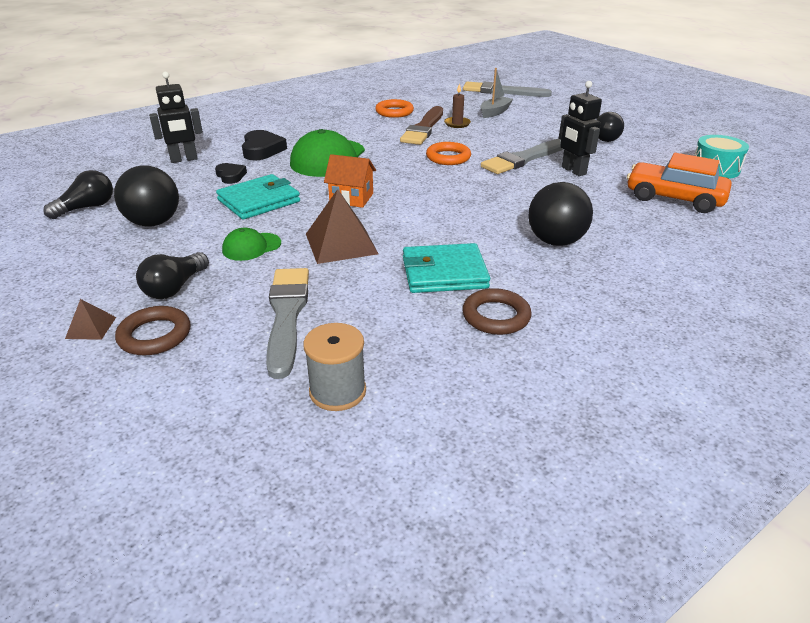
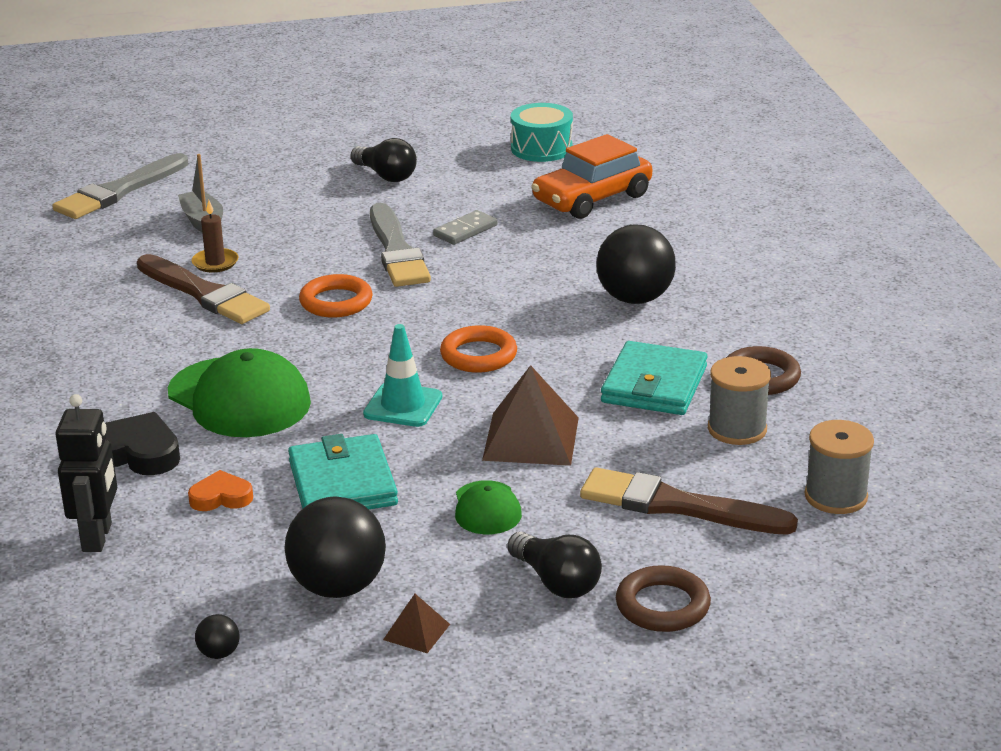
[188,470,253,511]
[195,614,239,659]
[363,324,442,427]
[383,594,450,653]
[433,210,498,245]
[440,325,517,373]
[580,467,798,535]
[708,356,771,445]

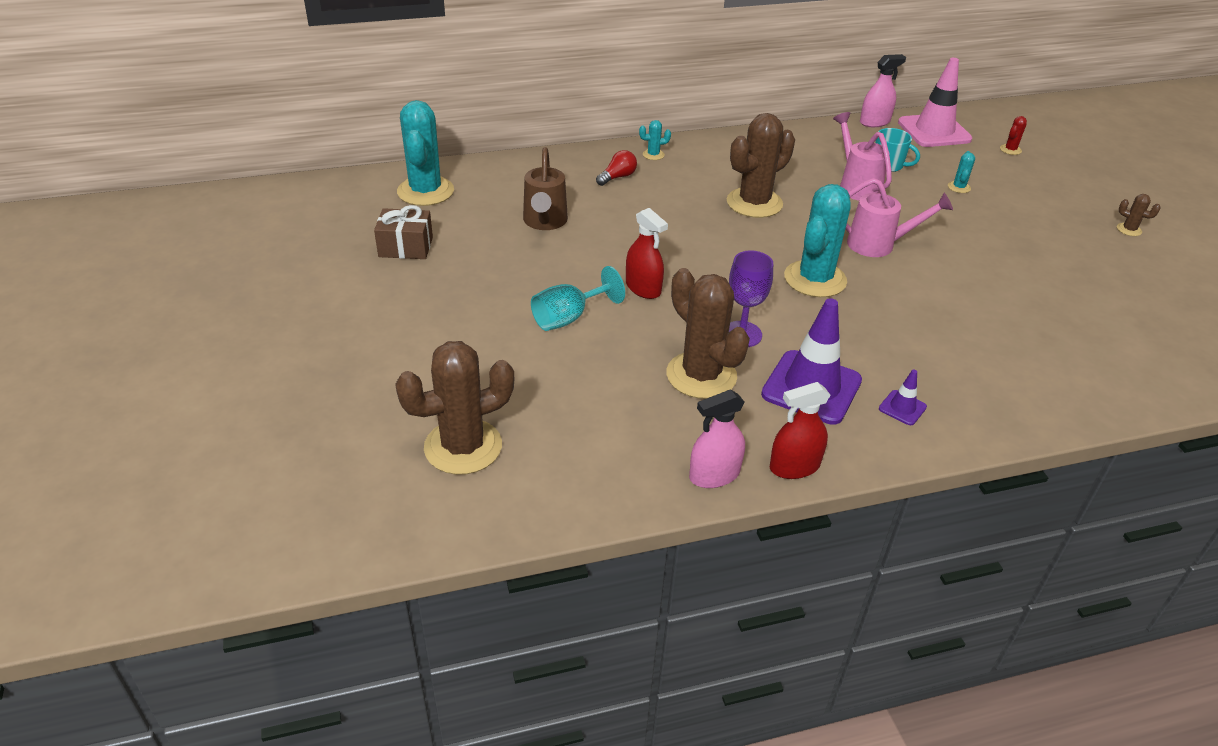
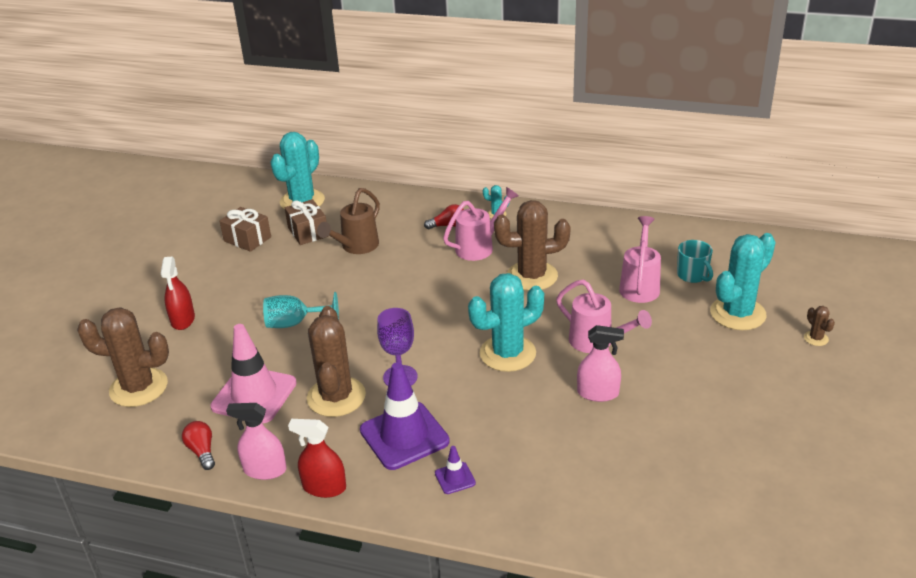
[161,256,195,330]
[182,421,215,470]
[211,324,297,423]
[285,199,329,245]
[443,187,519,261]
[577,325,624,402]
[710,233,776,330]
[804,306,835,346]
[1000,116,1027,155] (first image)

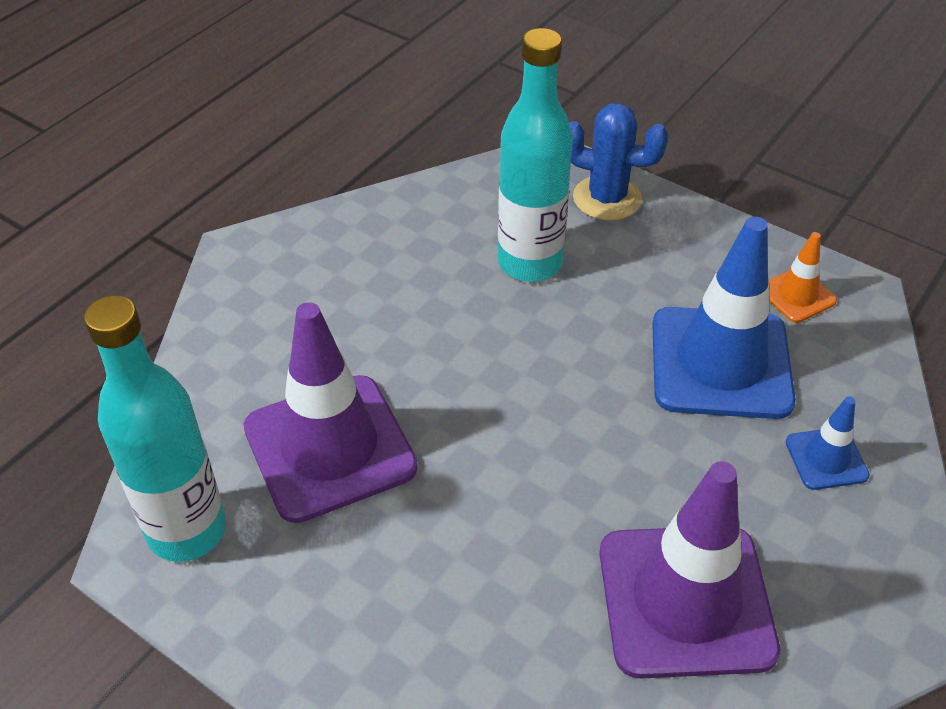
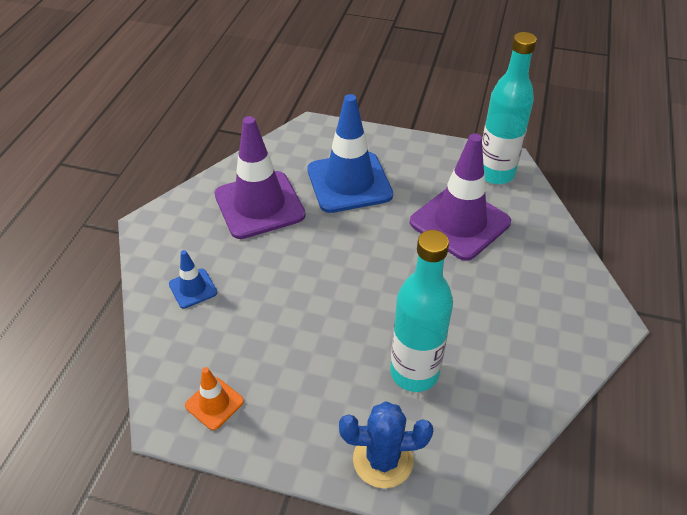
[307,94,393,213]

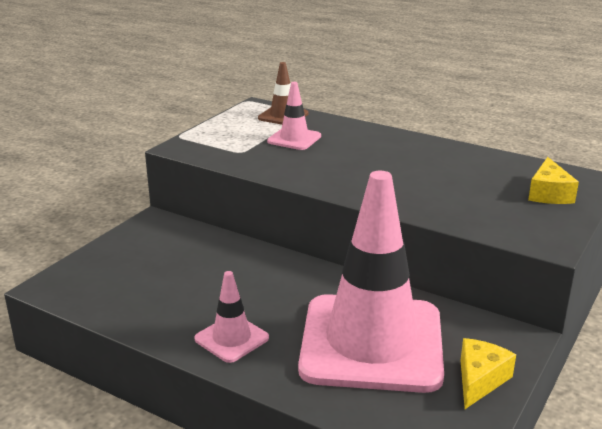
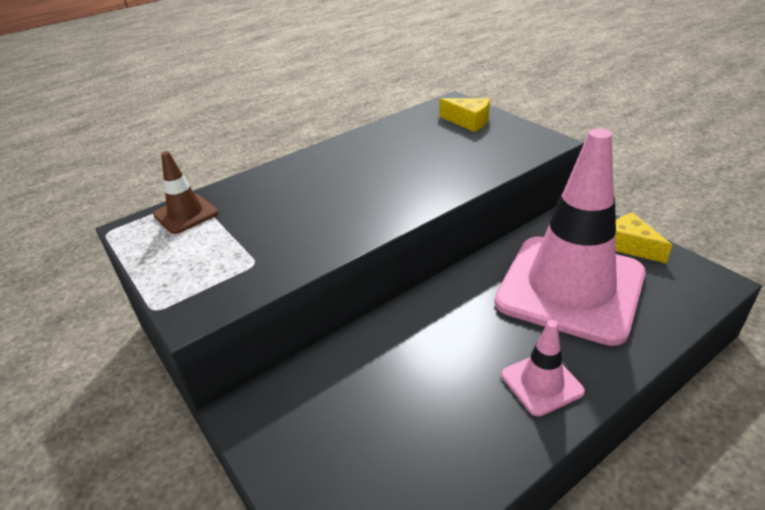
[267,82,321,150] (first image)

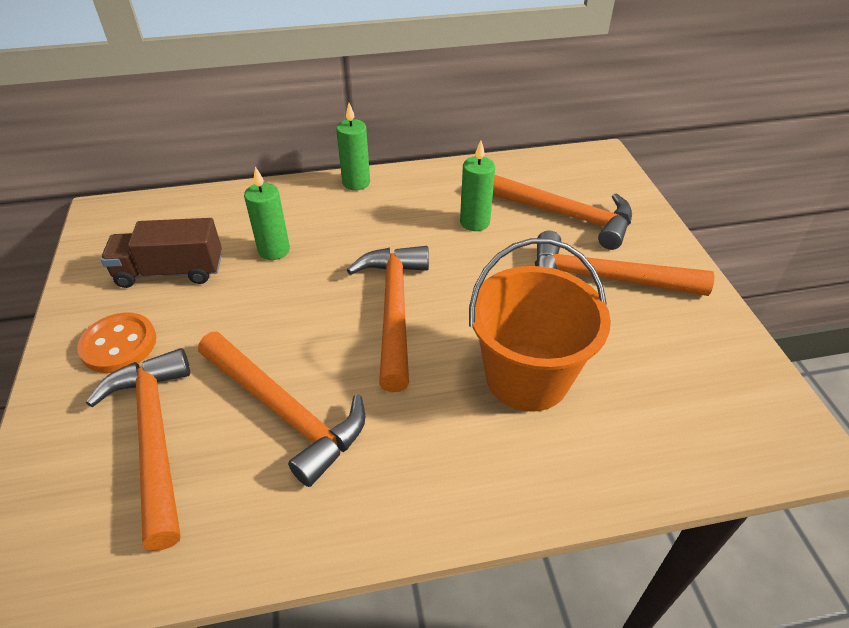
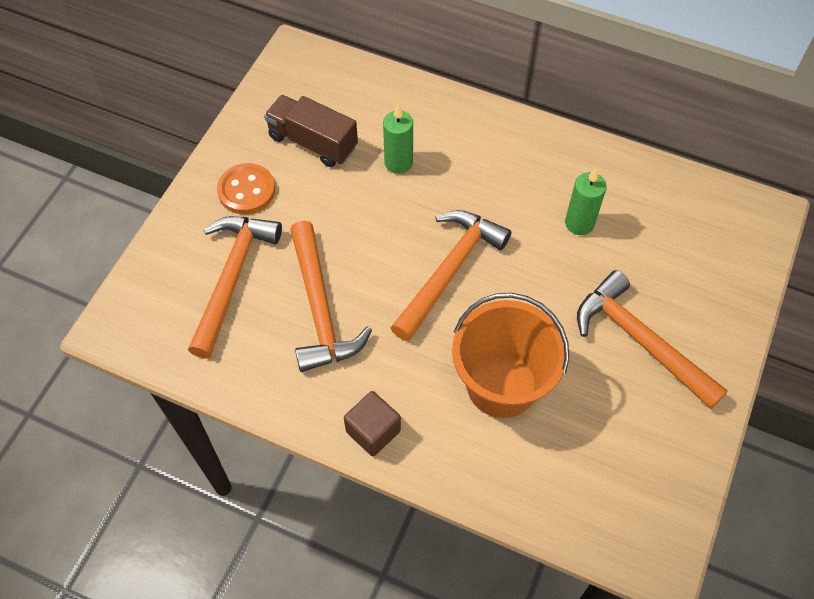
[344,391,401,456]
[336,103,370,190] (first image)
[493,175,632,250] (first image)

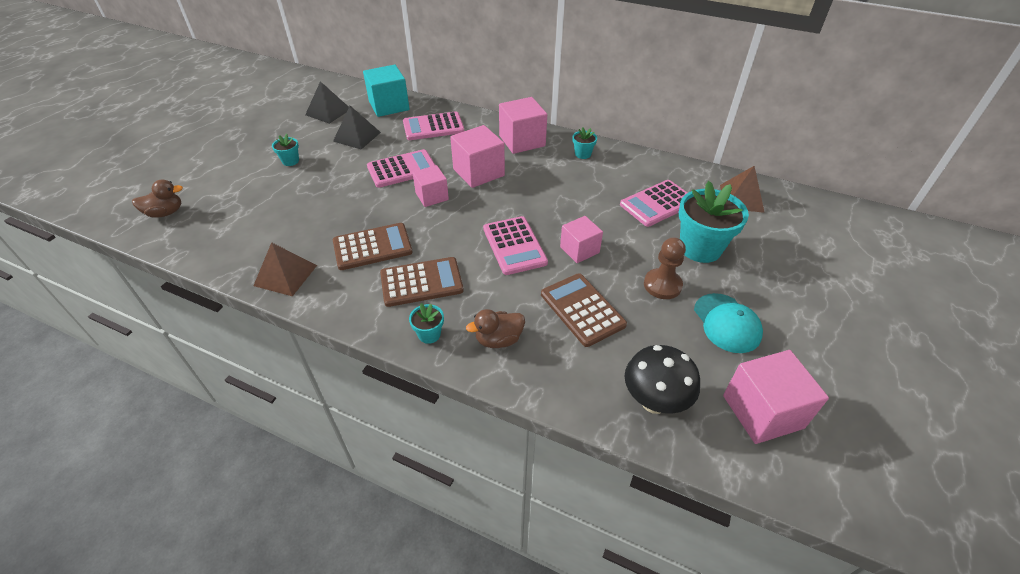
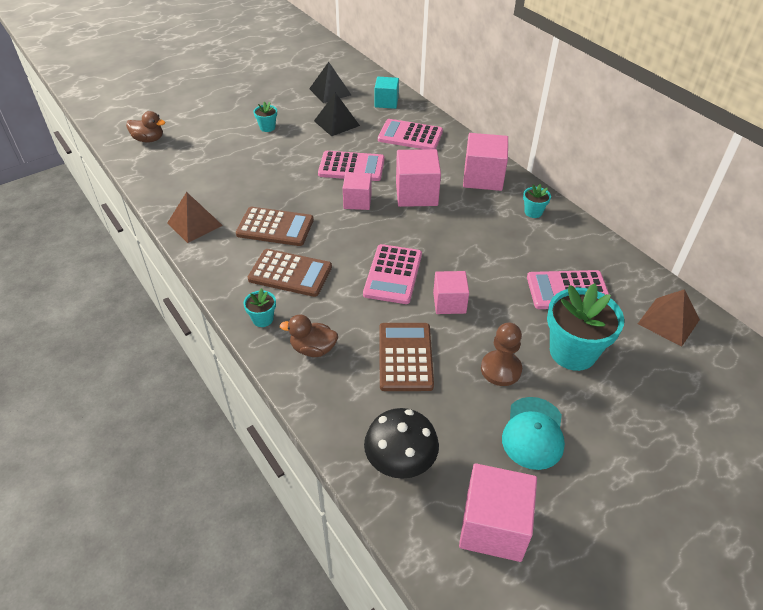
[375,77,399,109]

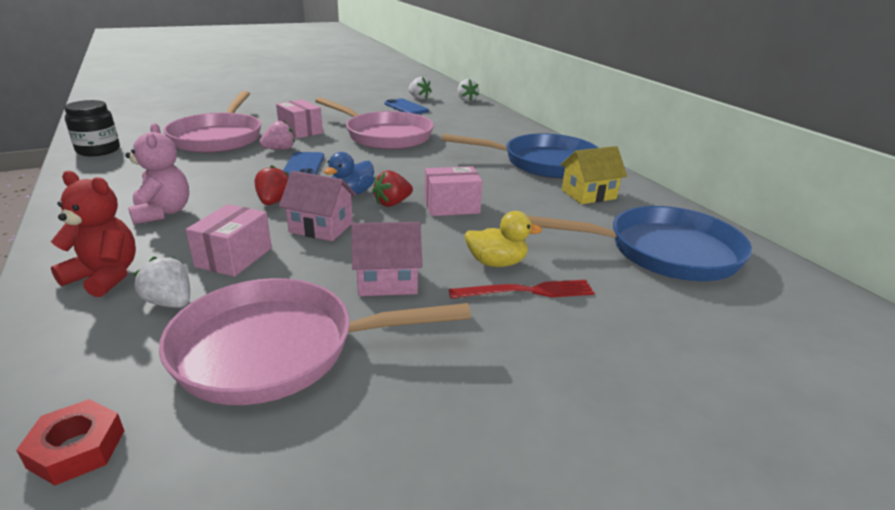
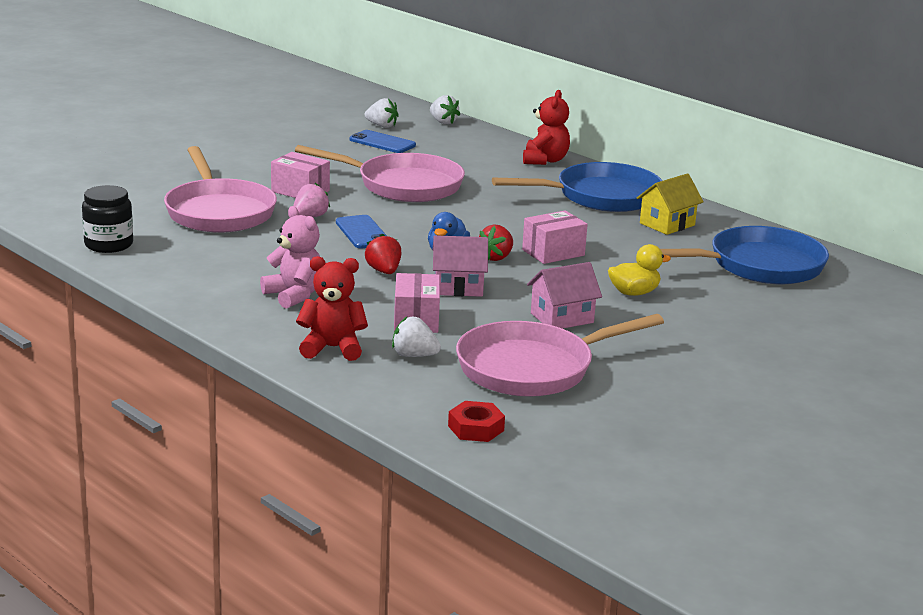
[523,90,570,165]
[448,280,595,299] (first image)

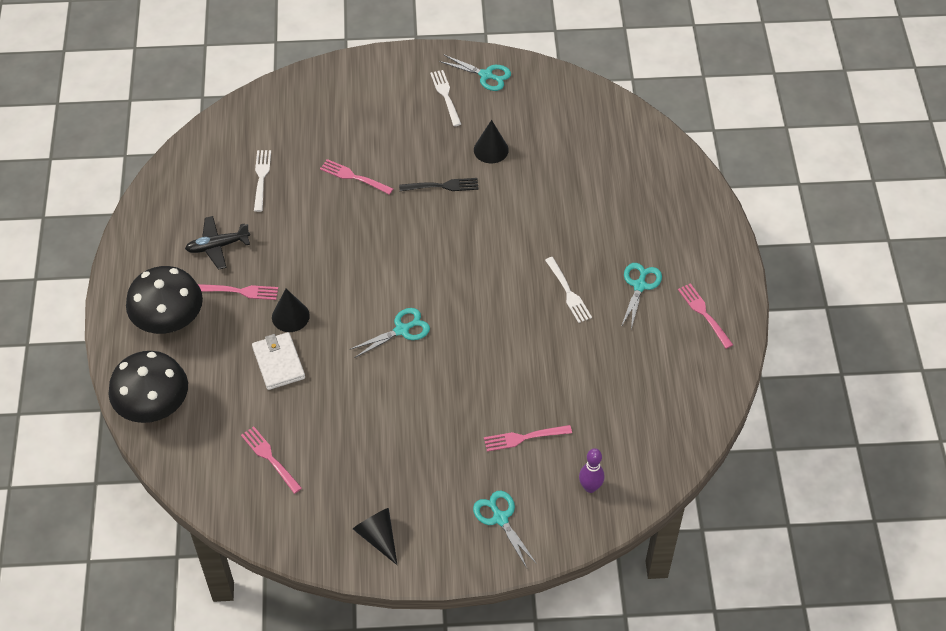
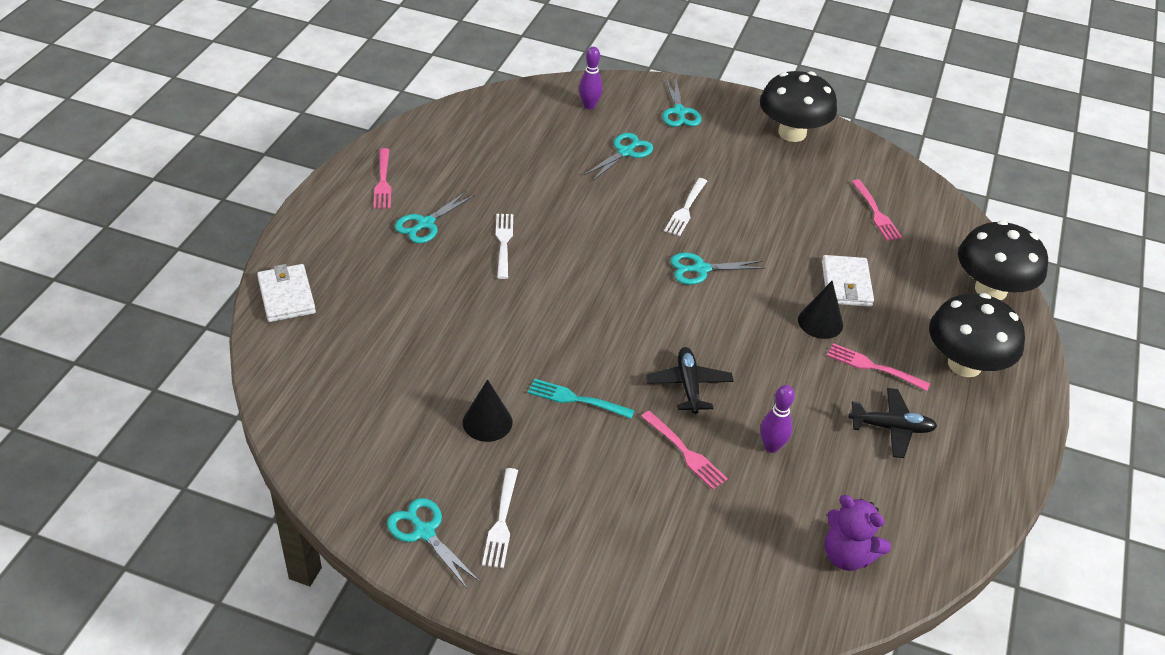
[257,264,316,322]
[528,379,635,419]
[584,133,653,180]
[645,347,734,414]
[664,178,707,236]
[760,71,837,142]
[760,385,795,453]
[825,495,891,571]

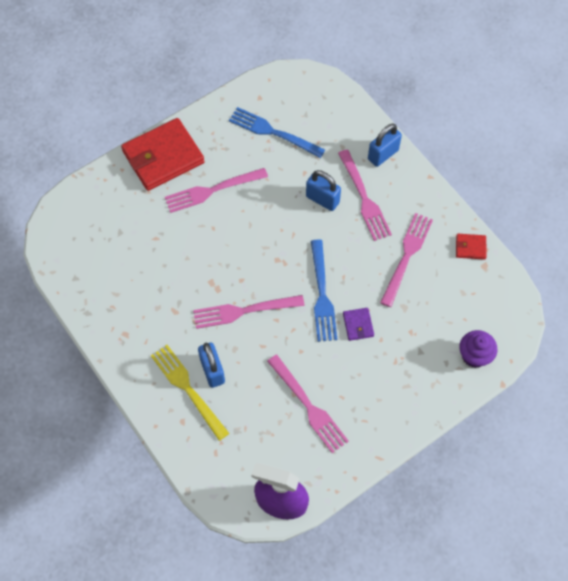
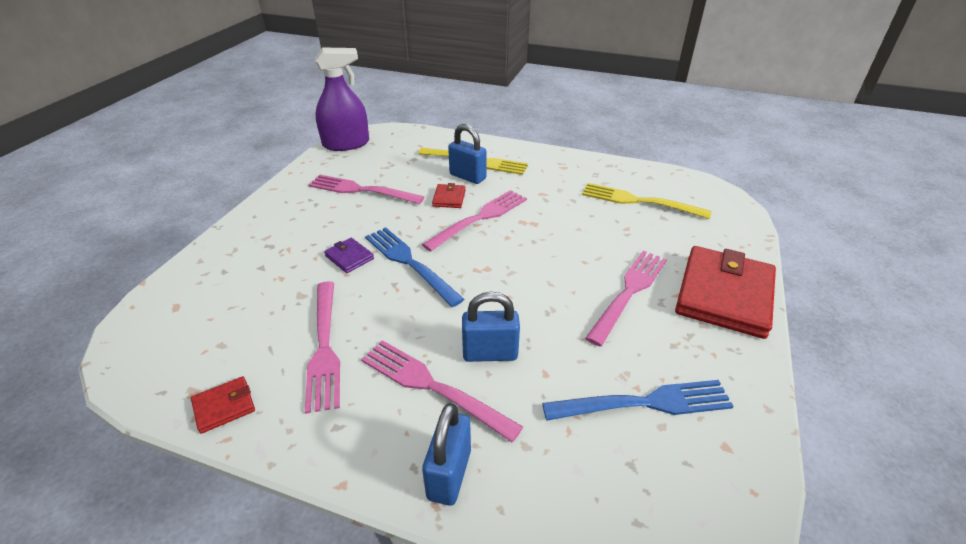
[432,183,466,208]
[582,183,712,219]
[459,330,497,368] (first image)

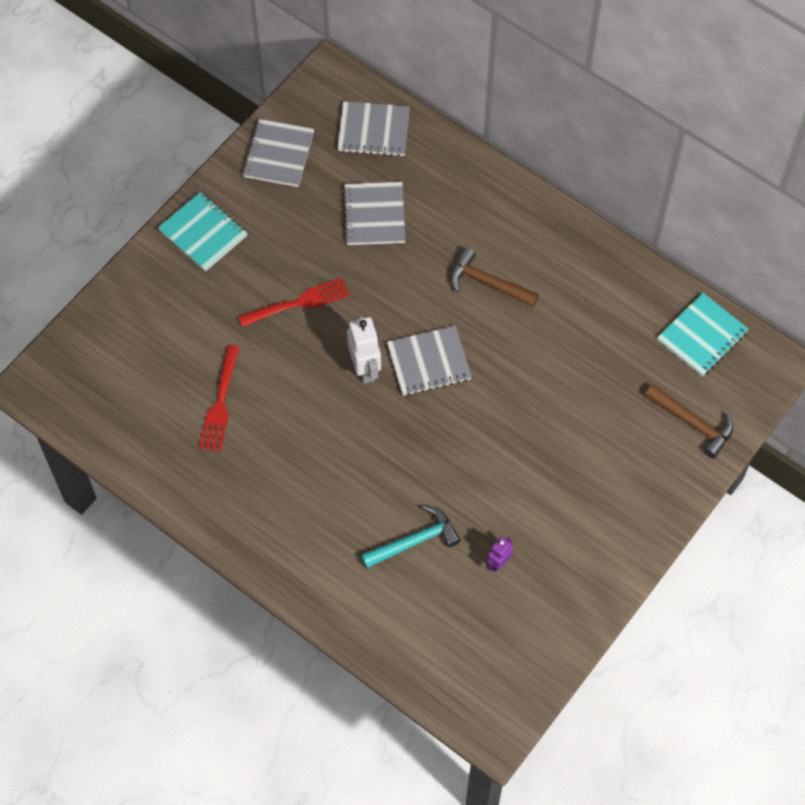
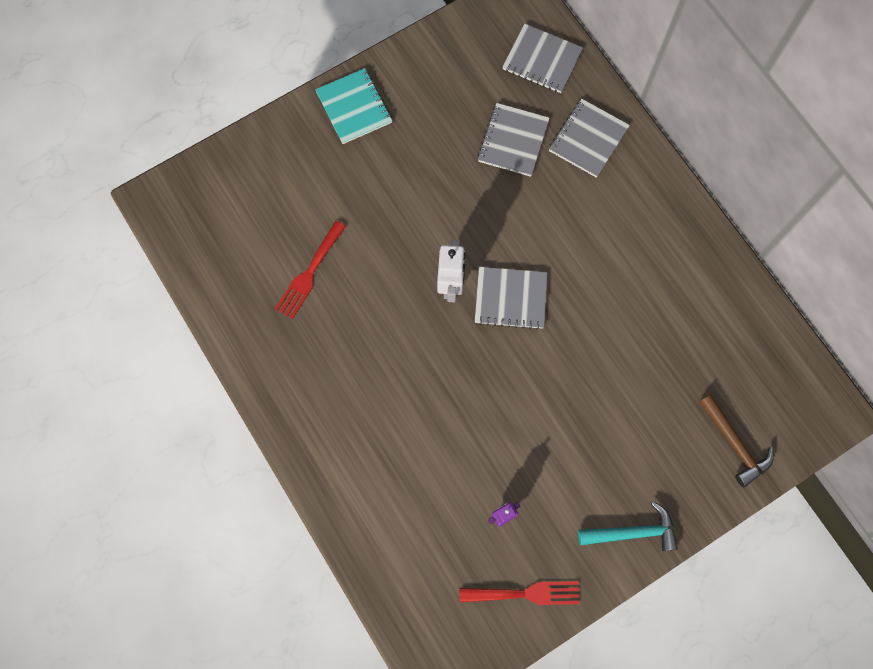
[460,581,580,605]
[549,99,630,178]
[578,501,678,551]
[450,248,539,307] (first image)
[657,293,749,376] (first image)

